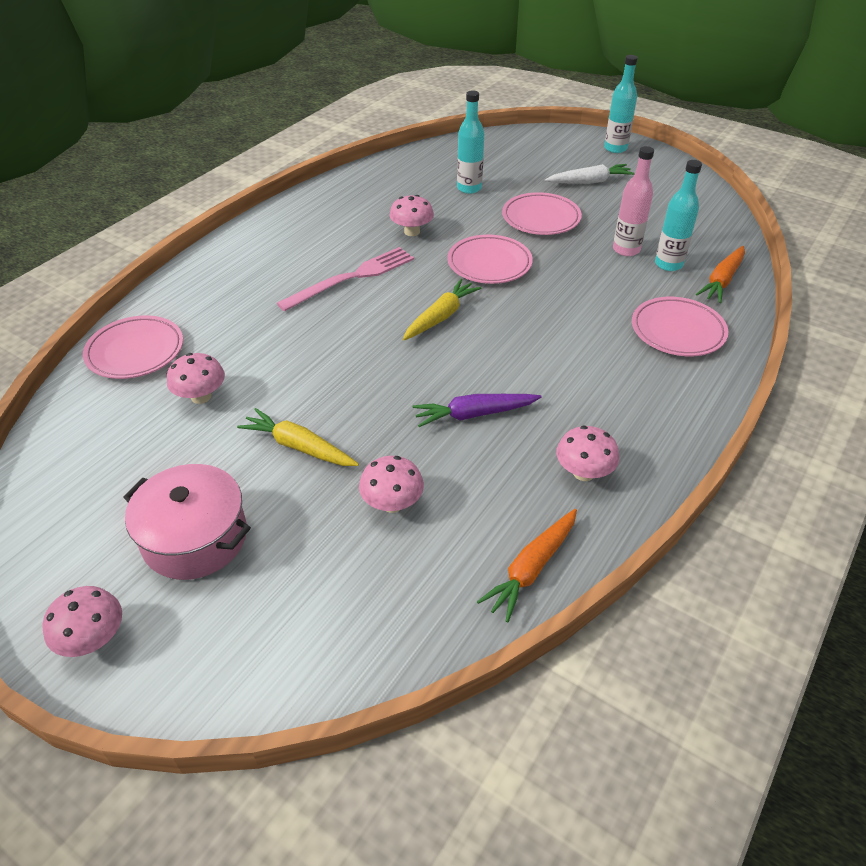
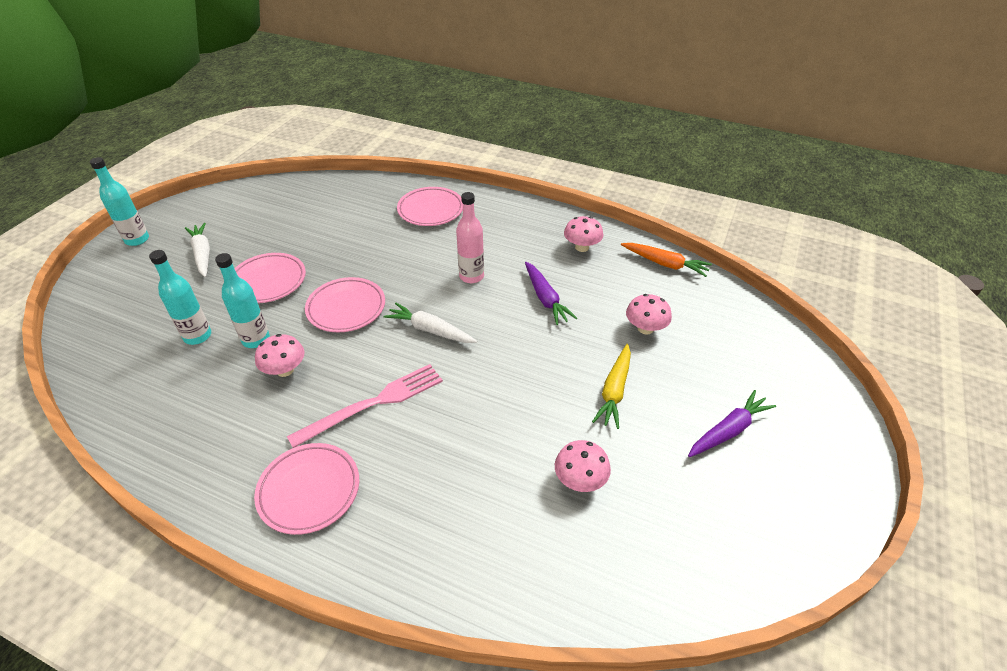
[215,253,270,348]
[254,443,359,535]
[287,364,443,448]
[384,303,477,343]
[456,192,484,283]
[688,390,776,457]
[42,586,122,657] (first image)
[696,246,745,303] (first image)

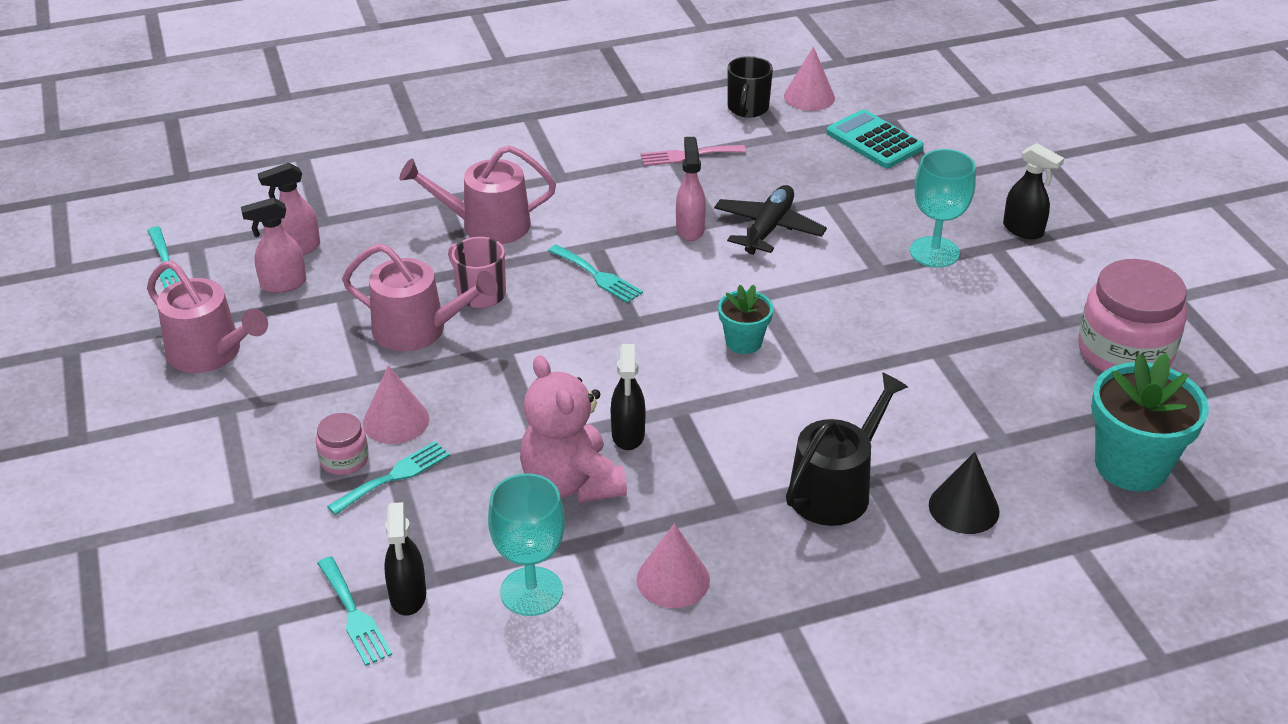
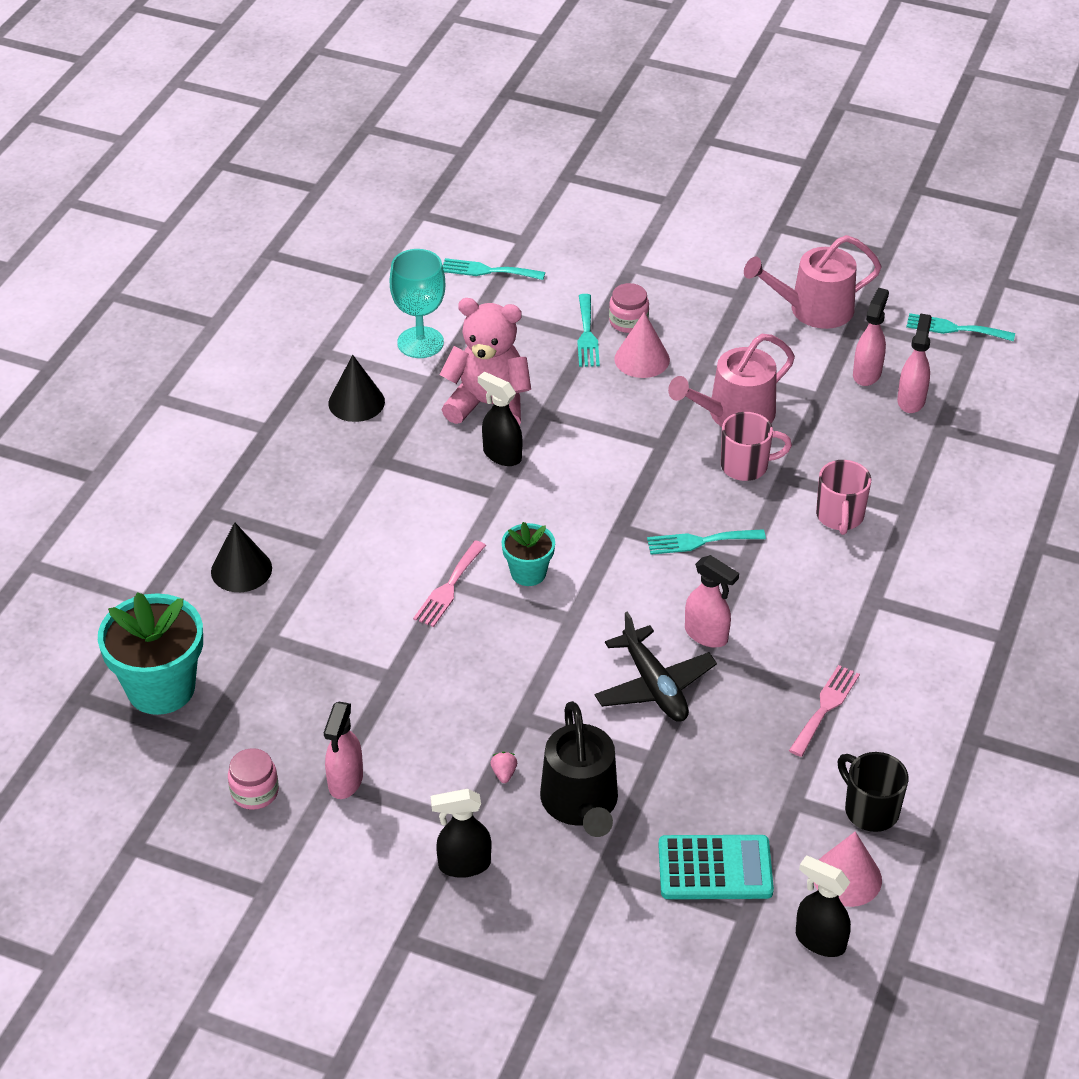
[228,748,279,810]
[324,702,363,799]
[328,355,385,422]
[413,541,486,627]
[490,752,517,783]
[540,701,618,837]
[796,855,851,957]
[816,460,871,535]

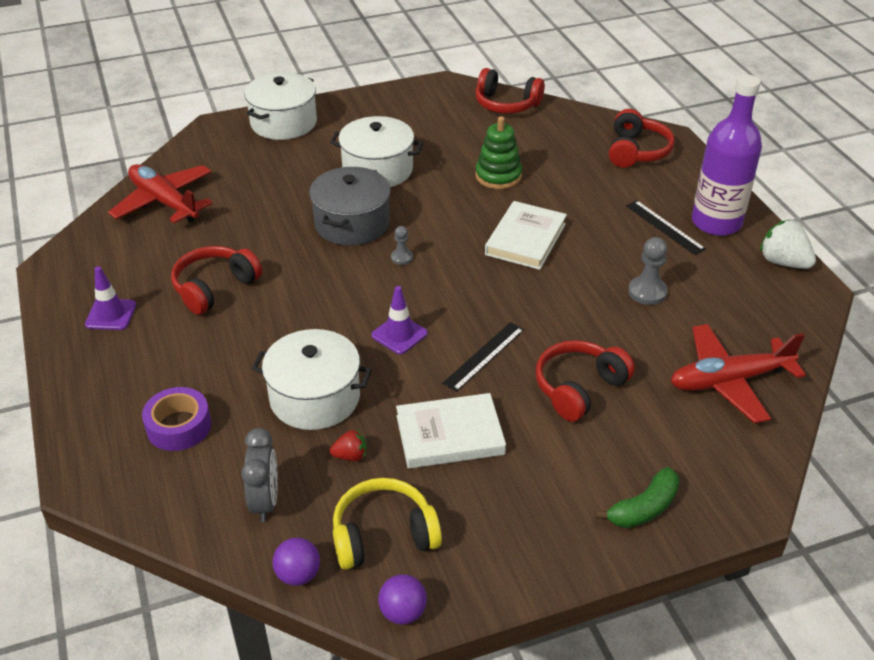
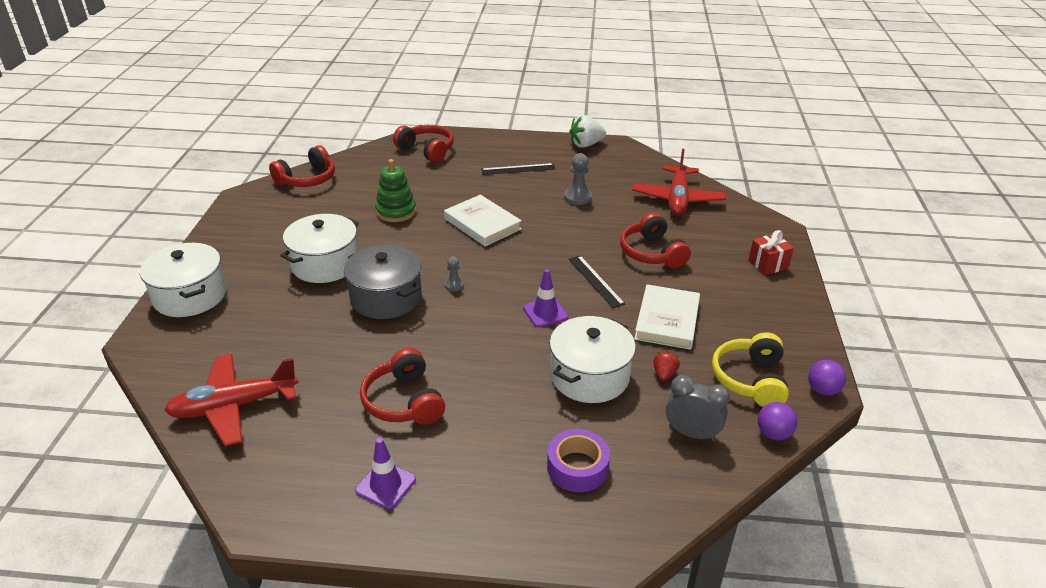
[749,230,794,275]
[692,75,762,236] (first image)

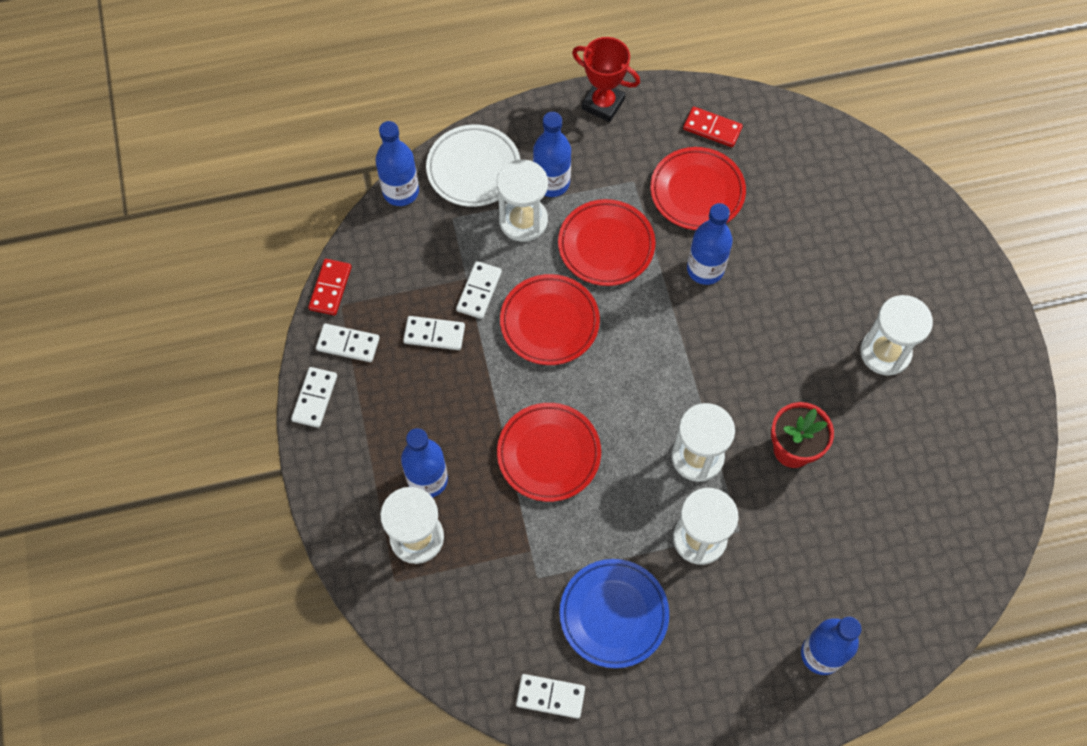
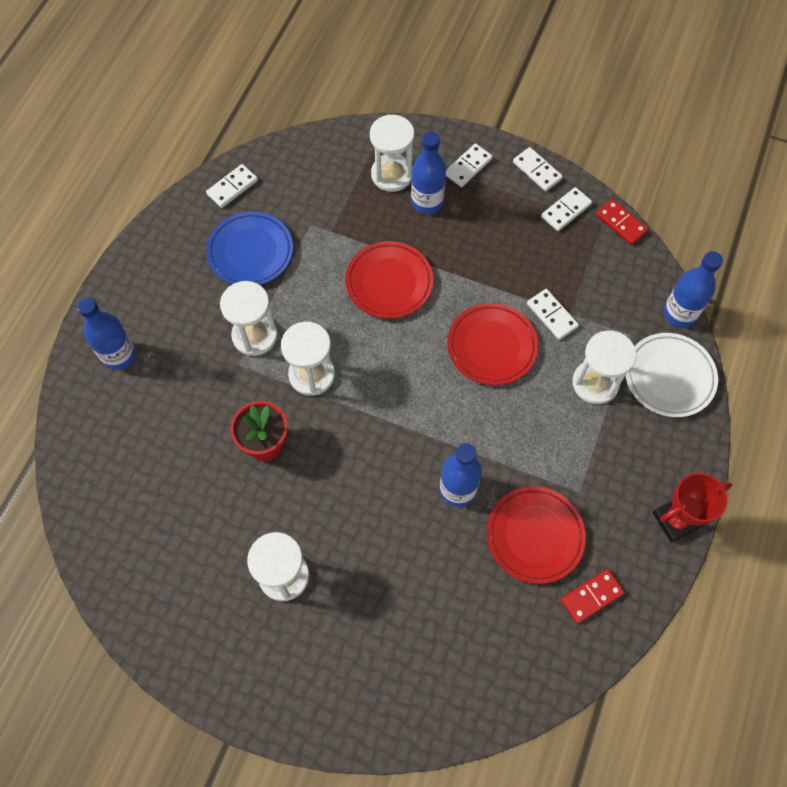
[446,143,493,187]
[533,112,571,197] (first image)
[558,199,655,286] (first image)

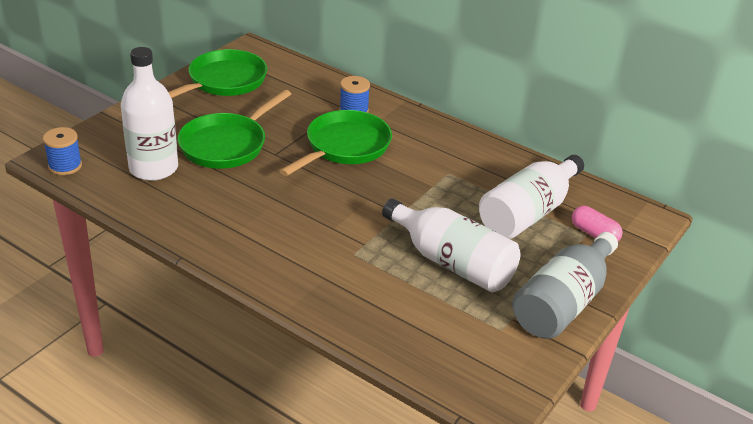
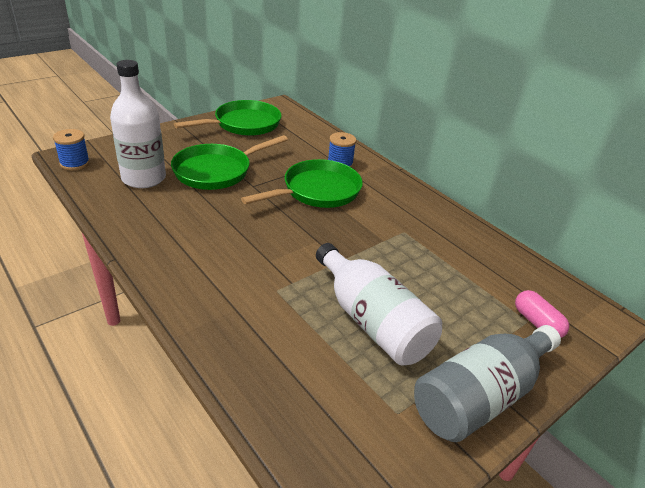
[479,155,584,239] (first image)

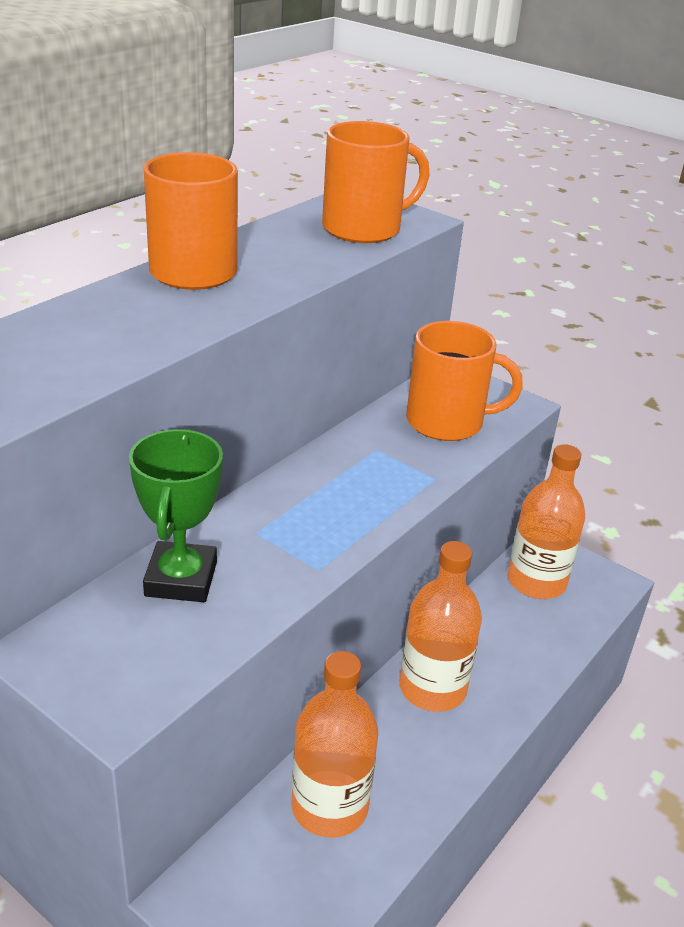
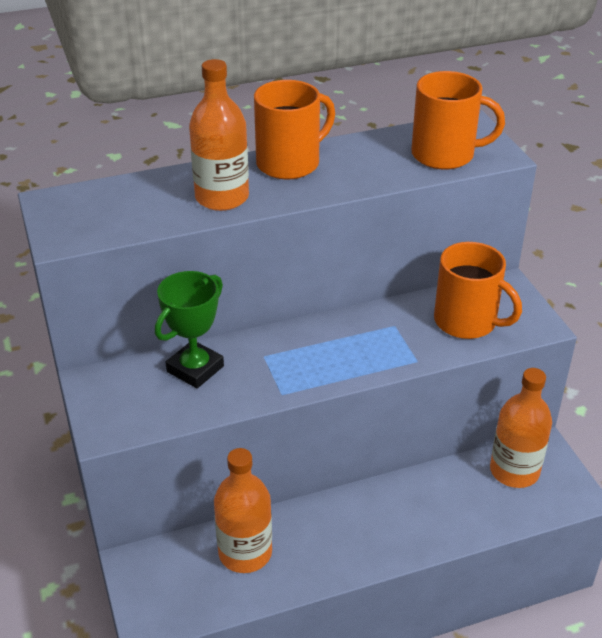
[189,59,249,211]

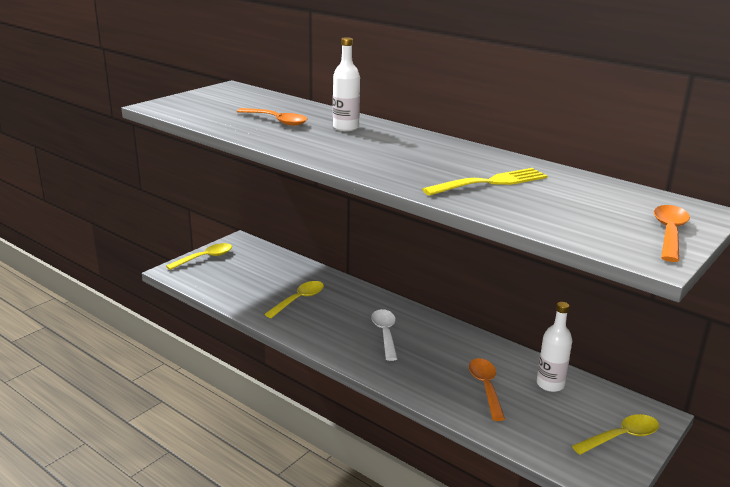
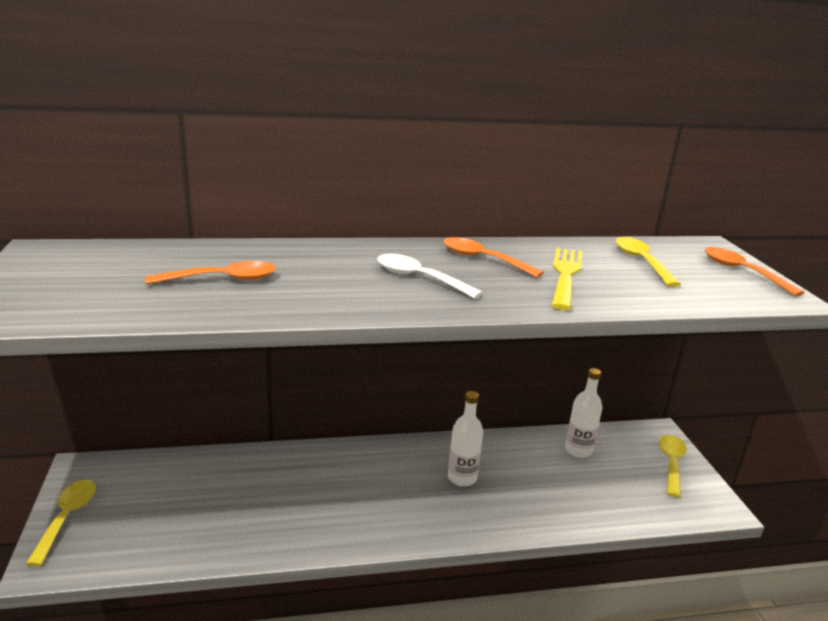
[377,254,483,299]
[443,237,544,278]
[448,391,483,486]
[615,237,681,287]

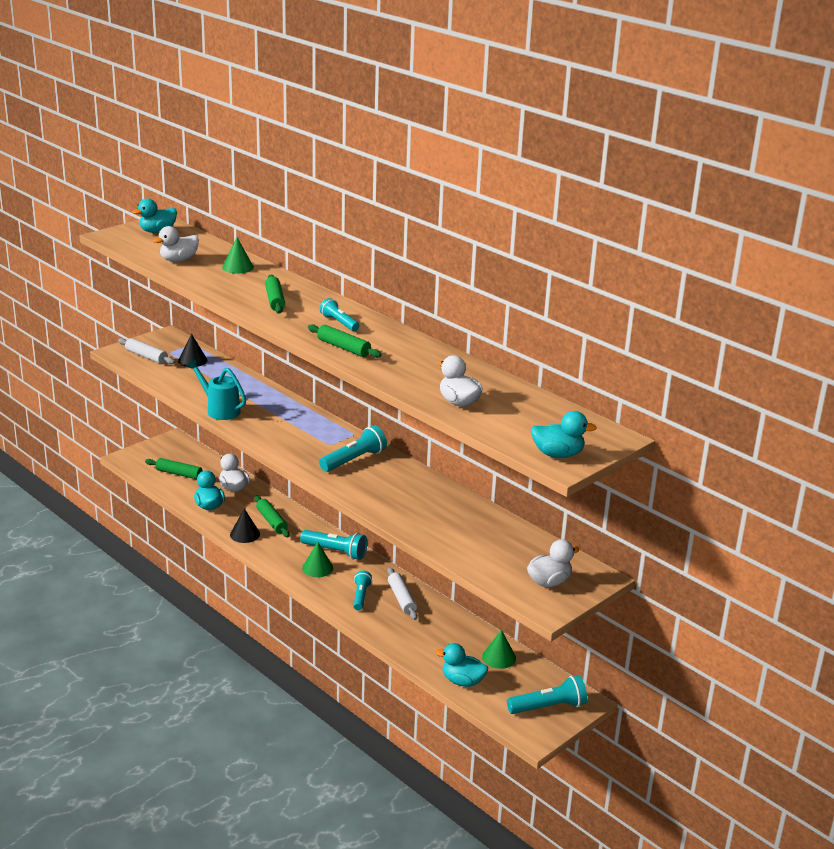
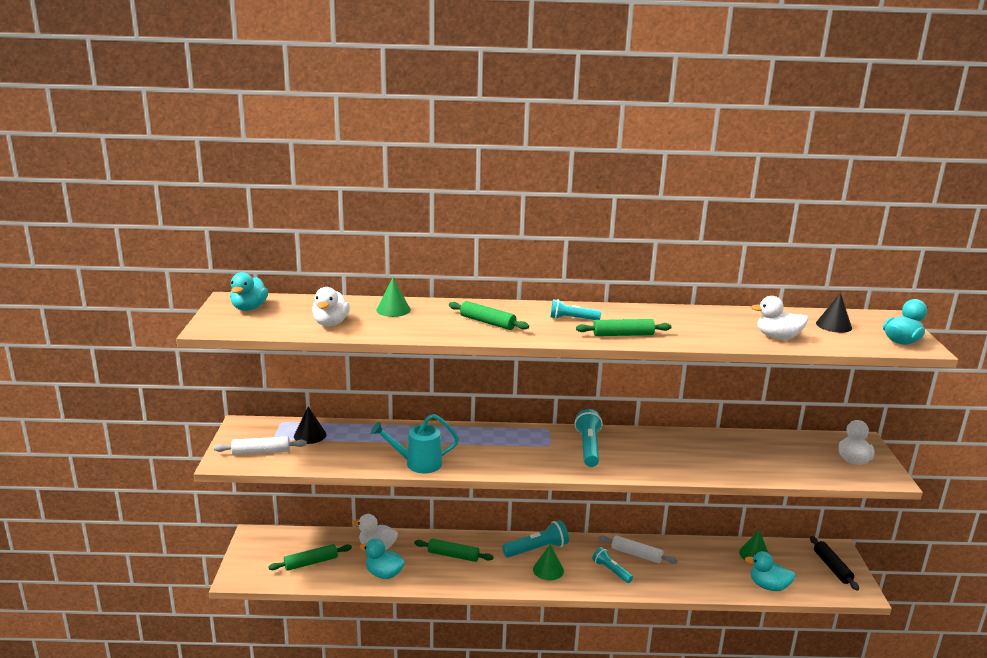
[745,551,796,591]
[810,536,859,591]
[816,293,852,333]

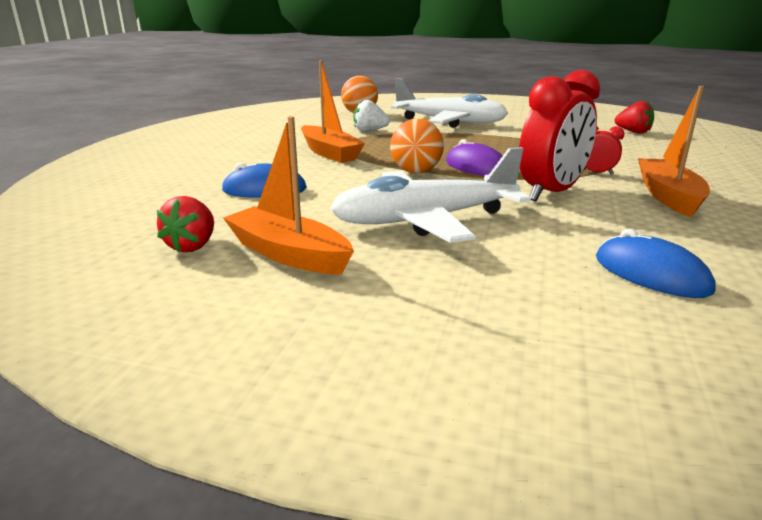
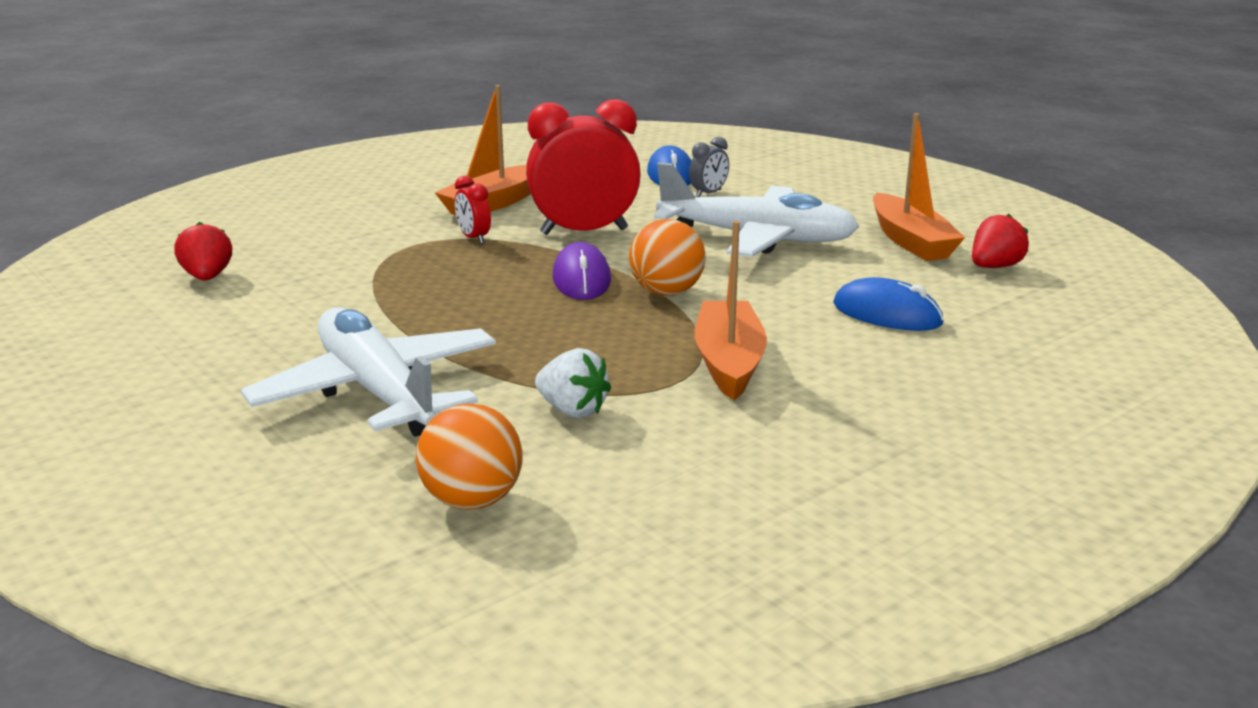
[689,137,729,197]

